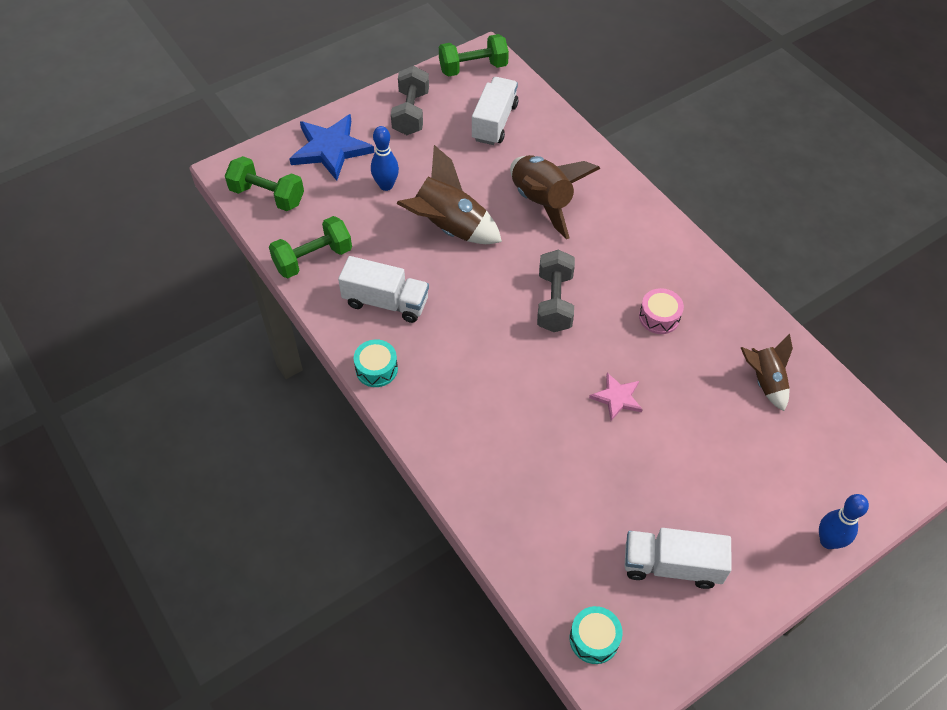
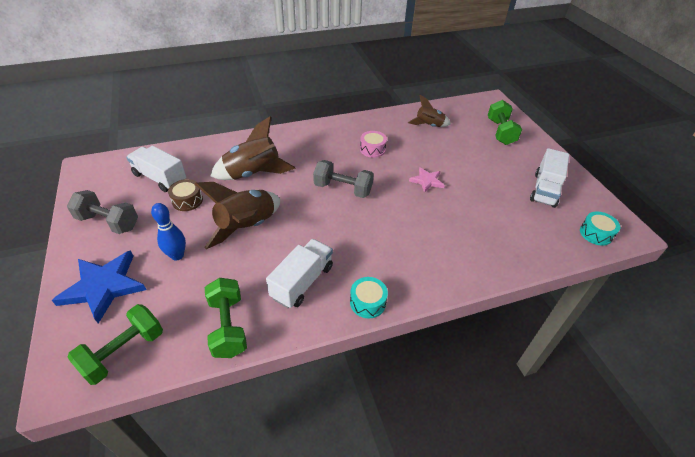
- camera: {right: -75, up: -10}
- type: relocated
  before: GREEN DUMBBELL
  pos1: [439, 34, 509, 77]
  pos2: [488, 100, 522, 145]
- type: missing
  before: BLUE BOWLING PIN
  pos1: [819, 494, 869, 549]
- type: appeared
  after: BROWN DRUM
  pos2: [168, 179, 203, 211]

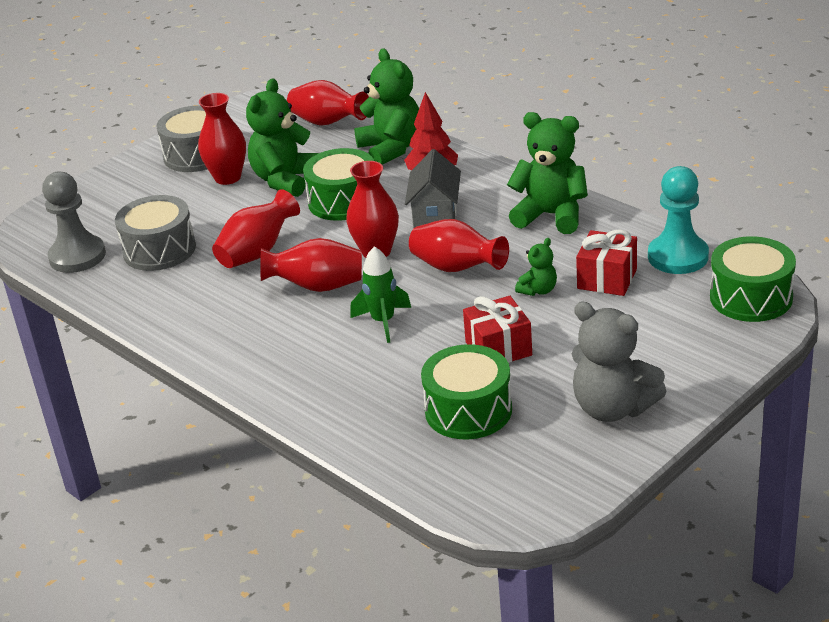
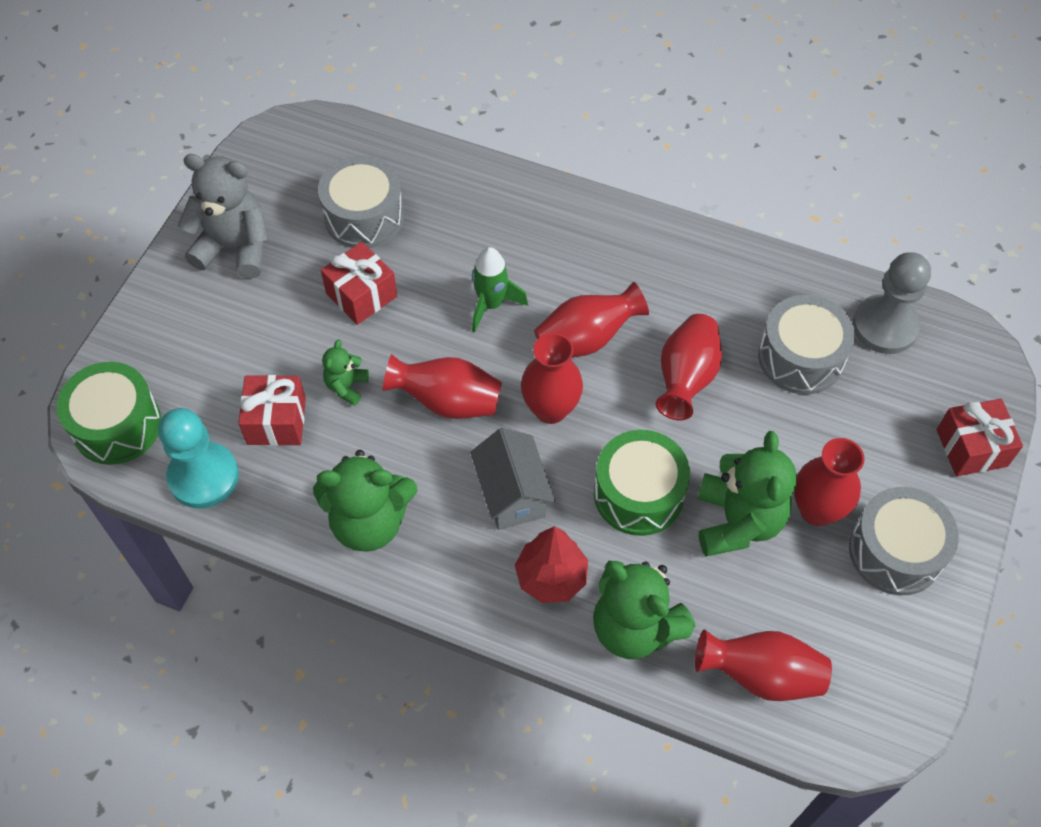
- camera: {right: 155, up: 25}
- type: colour
  before: GREEN DRUM
  after: GREY DRUM
  pos1: [421, 344, 512, 439]
  pos2: [318, 155, 404, 248]
- type: appeared
  after: RED GIFT
  pos2: [937, 399, 1023, 476]

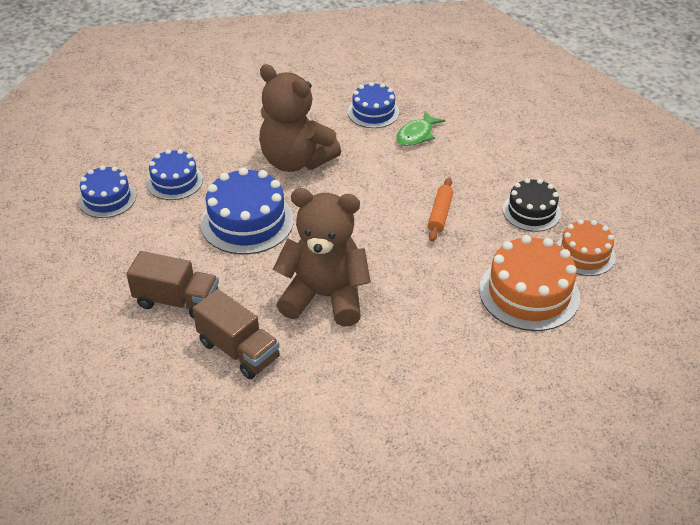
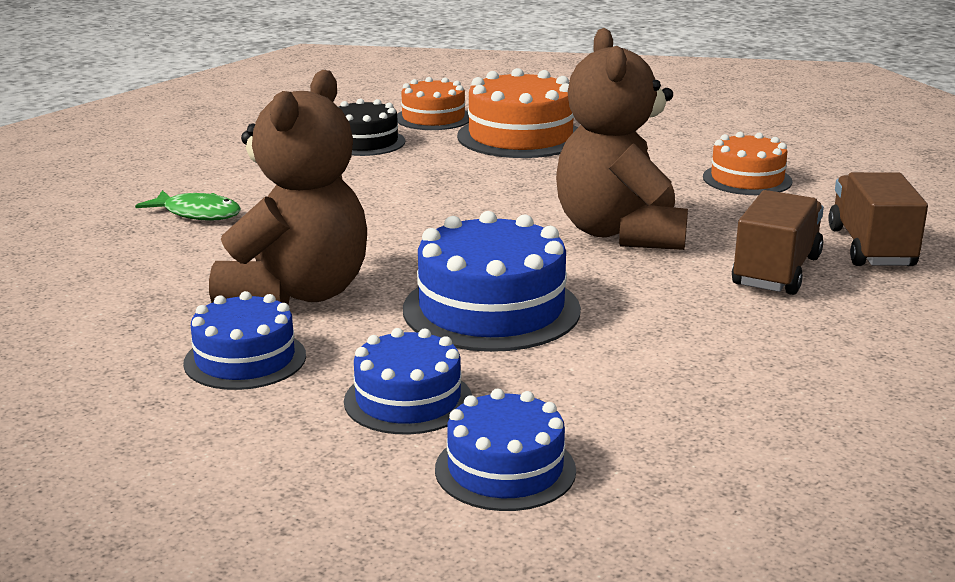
- camera: {right: -105, up: -20}
- type: relocated
  before: BROWN TRUCK
  pos1: [126, 251, 219, 319]
  pos2: [828, 172, 928, 266]
- type: relocated
  before: BLUE CAKE
  pos1: [348, 82, 399, 128]
  pos2: [183, 291, 306, 390]
- type: missing
  before: ORANGE ROLLING PIN
  pos1: [428, 178, 454, 242]
- type: appeared
  after: ORANGE CAKE
  pos2: [703, 132, 793, 195]

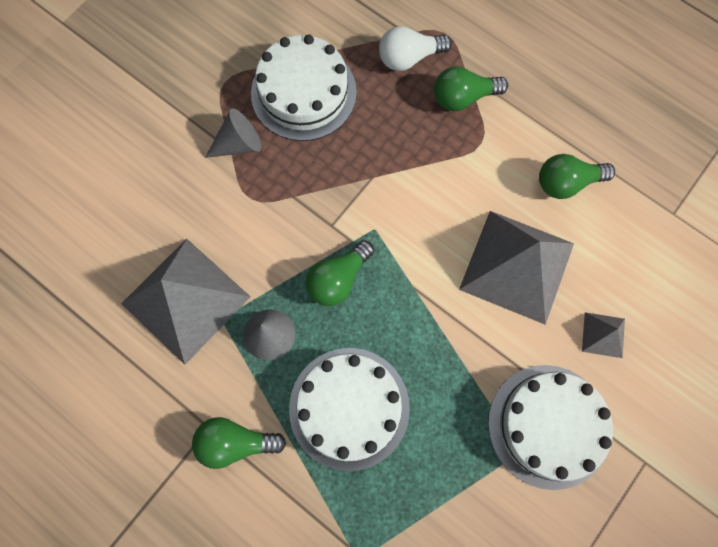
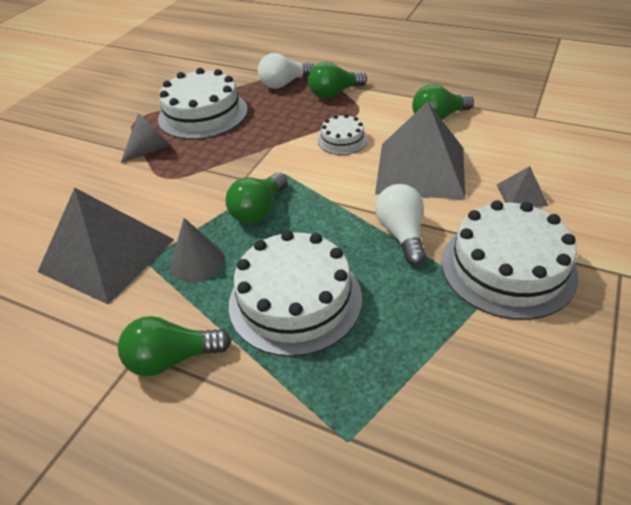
- camera: {right: -10, up: -30}
- type: appeared
  after: WHITE CAKE
  pos2: [318, 114, 368, 155]
- type: appeared
  after: WHITE LIGHT BULB
  pos2: [375, 184, 426, 265]

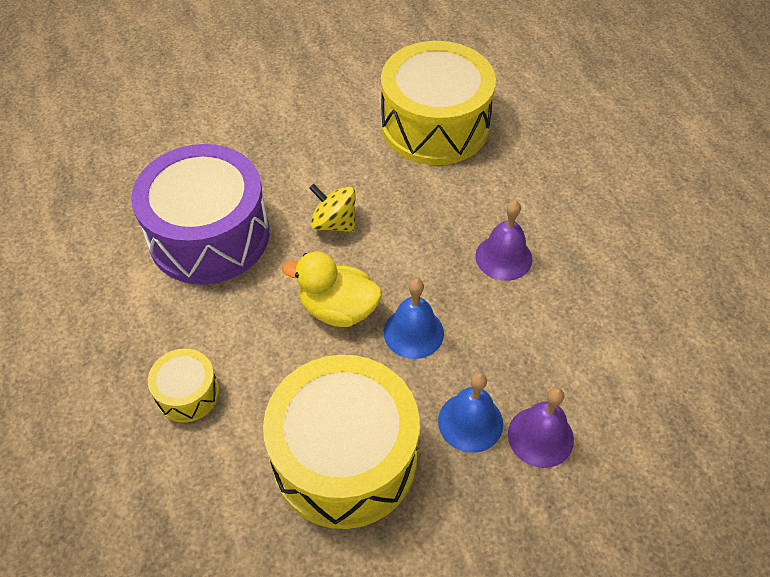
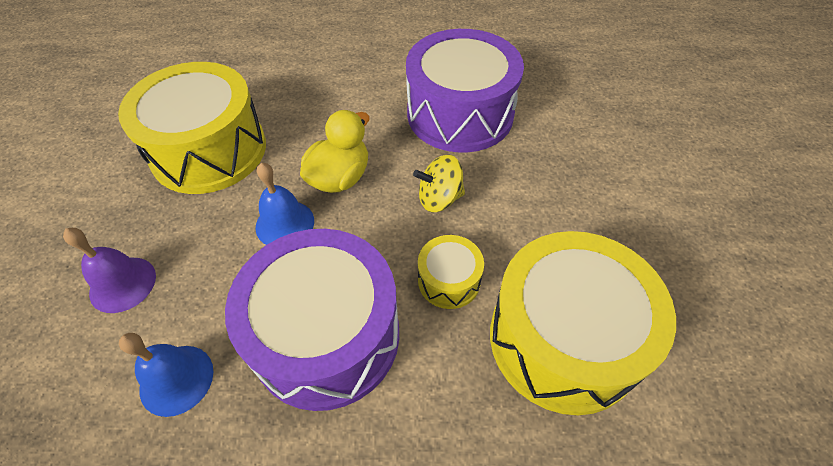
- camera: {right: 110, up: 0}
- type: relocated
  before: YELLOW DRUM
  pos1: [148, 349, 219, 422]
  pos2: [418, 235, 484, 309]
- type: spun
  before: YELLOW SPINNING TOP
  pos1: [309, 184, 356, 232]
  pos2: [413, 155, 465, 213]
  turn: -150
- type: relocated
  before: BLUE BELL
  pos1: [438, 372, 503, 453]
  pos2: [119, 333, 213, 417]
- type: exchanged
  before: PURPLE BELL
  after: PURPLE DRUM
  pos1: [476, 200, 533, 281]
  pos2: [225, 229, 399, 411]

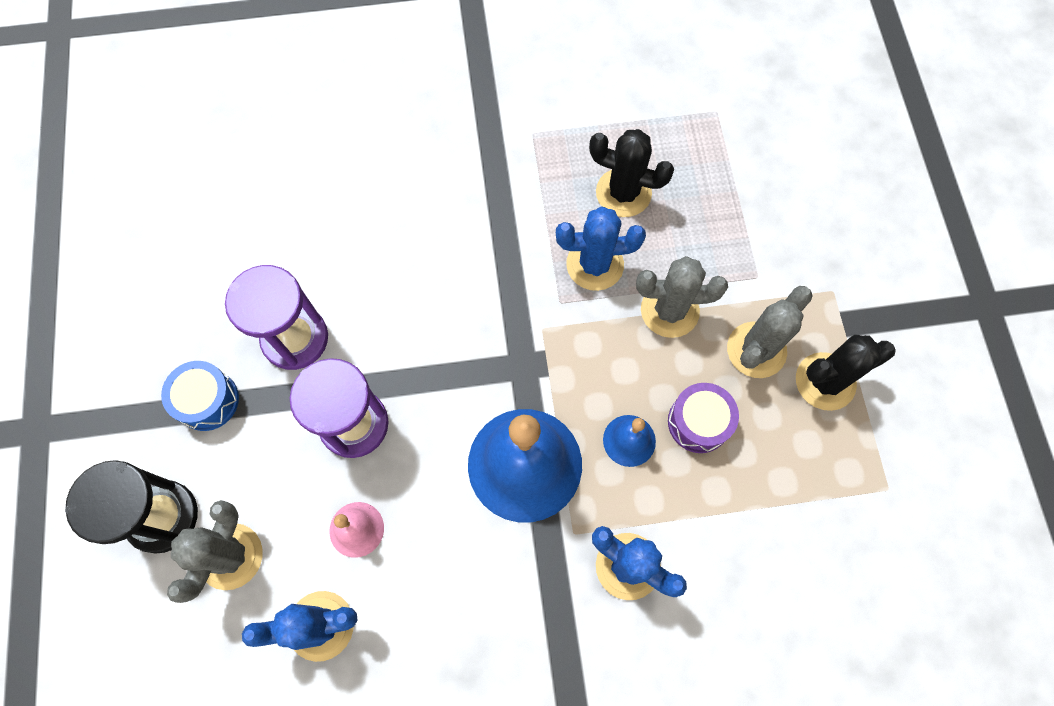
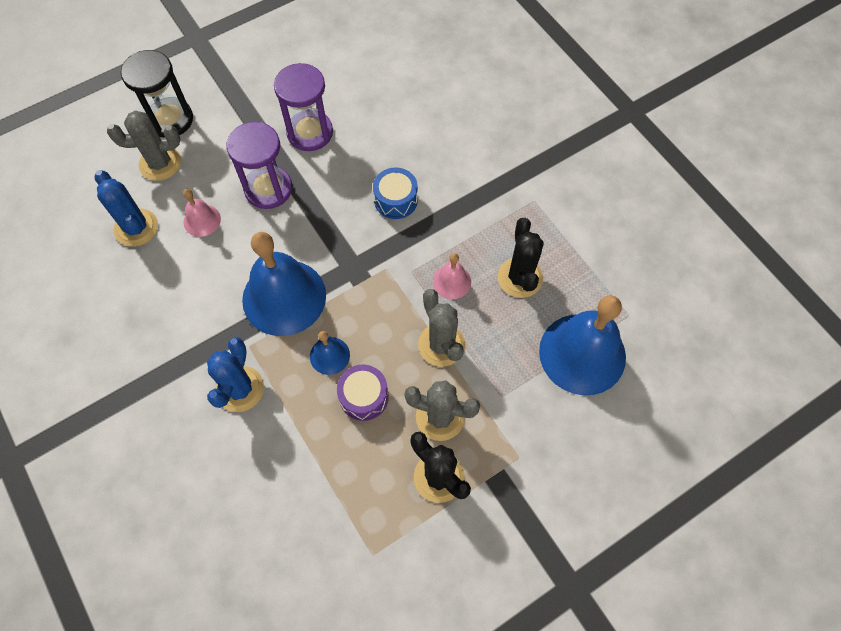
- camera: {right: 65, up: -5}
- type: relocated
  before: BLUE DRUM
  pos1: [161, 361, 239, 431]
  pos2: [373, 167, 418, 219]
- type: exchanged
  before: BLUE CACTUS
  after: PINK BELL
  pos1: [556, 206, 646, 291]
  pos2: [433, 253, 471, 299]
- type: appeared
  after: BLUE BELL
  pos2: [539, 295, 626, 395]

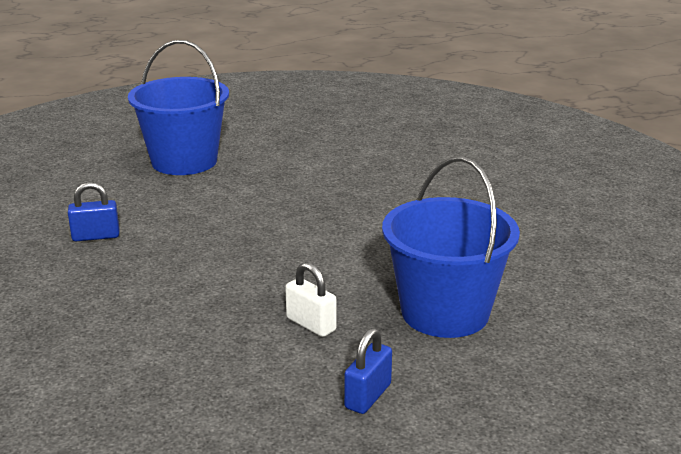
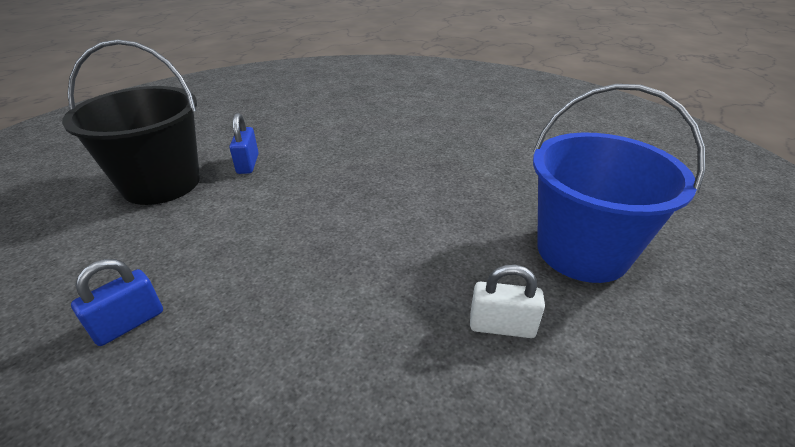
- camera: {right: -35, up: 10}
- type: colour
  before: BLUE BUCKET
  after: BLACK BUCKET
  pos1: [128, 40, 229, 175]
  pos2: [62, 39, 200, 205]
- type: relocated
  before: BLUE PADLOCK
  pos1: [344, 328, 392, 414]
  pos2: [229, 113, 259, 174]

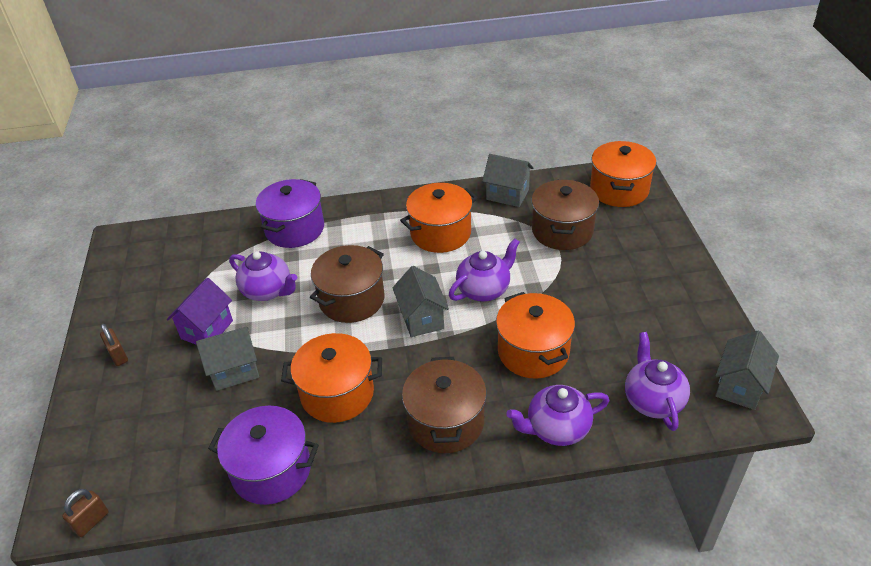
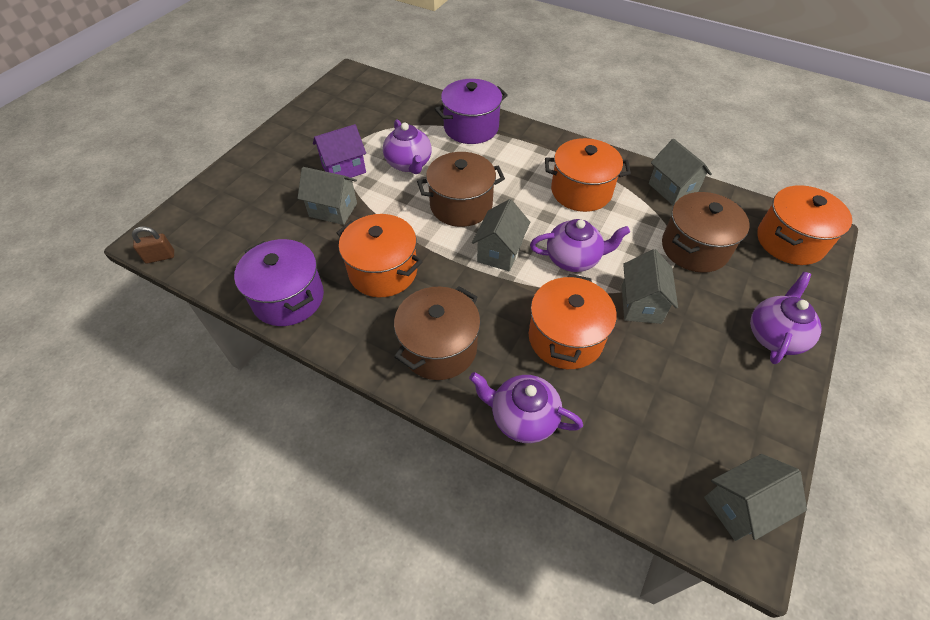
- camera: {right: 35, up: 10}
- type: missing
  before: BROWN PADLOCK
  pos1: [100, 324, 128, 366]
- type: relocated
  before: PURPLE TEAPOT
  pos1: [625, 332, 690, 431]
  pos2: [750, 272, 822, 364]
- type: appeared
  after: GREY HOUSE
  pos2: [622, 249, 678, 324]

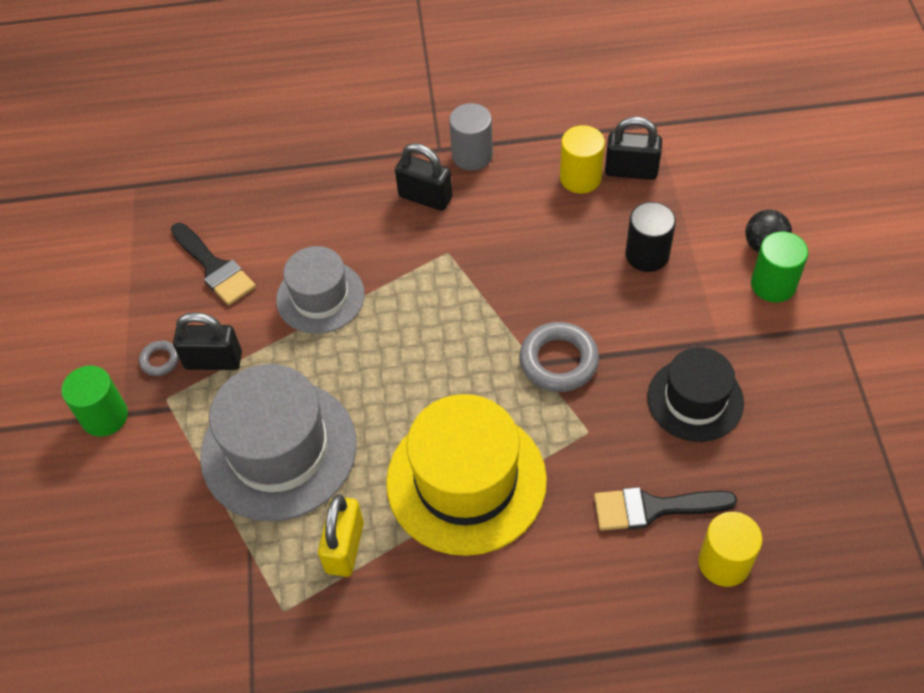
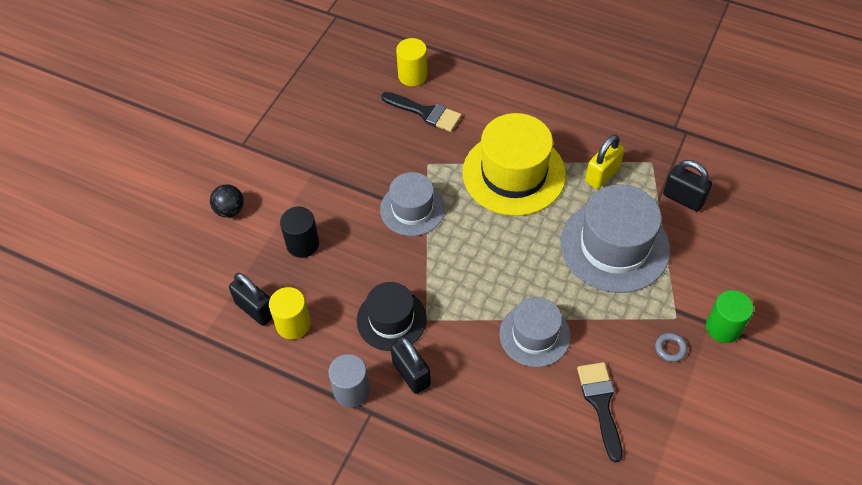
- camera: {right: -150, up: 0}
- type: relocated
  before: BLACK PADLOCK
  pos1: [173, 312, 242, 370]
  pos2: [663, 160, 712, 212]
- type: exchanged
  before: GREY RING
  after: GREY HAT
  pos1: [520, 322, 599, 392]
  pos2: [380, 172, 445, 236]
- type: relocated
  before: BLACK HAT
  pos1: [647, 347, 744, 442]
  pos2: [357, 282, 427, 351]
- type: missing
  before: GREEN CYLINDER
  pos1: [751, 232, 808, 302]

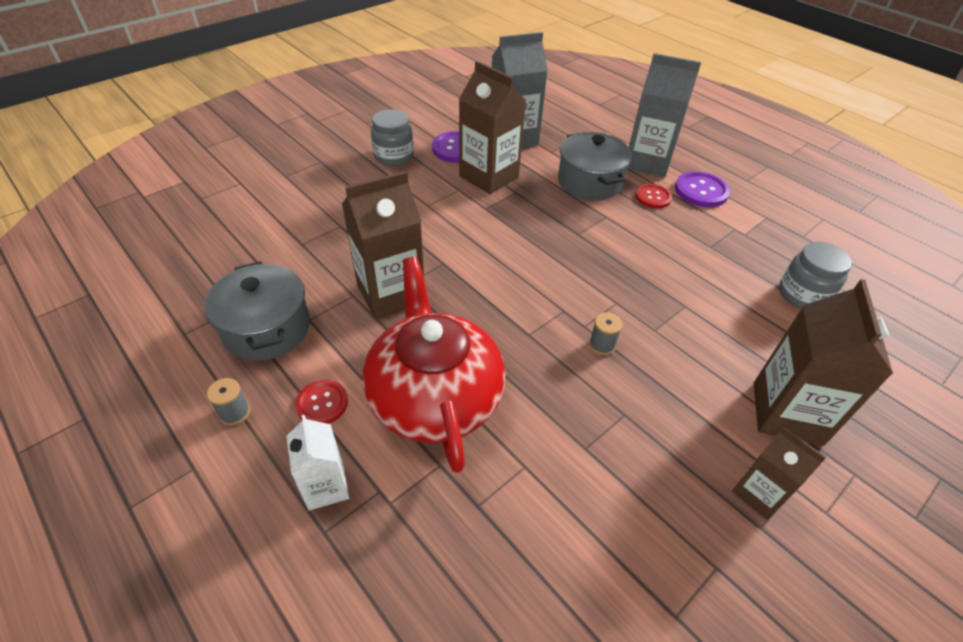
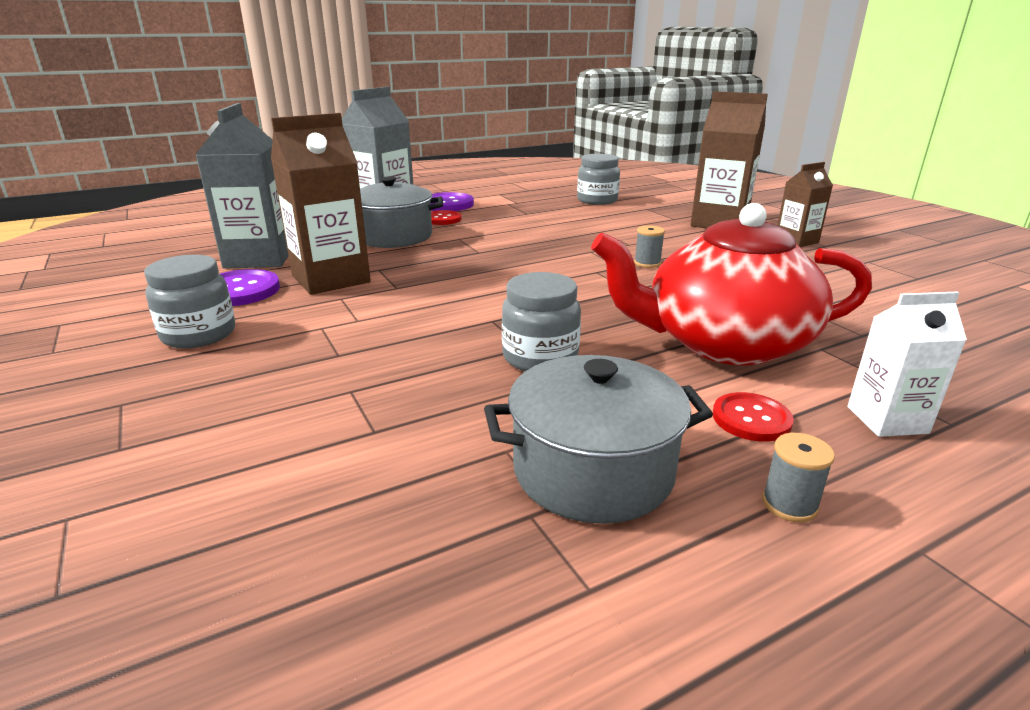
- camera: {right: -75, up: -20}
- type: exchanged
  before: BROWN CARTON
  after: GREY JAR
  pos1: [342, 171, 425, 319]
  pos2: [502, 272, 581, 371]

